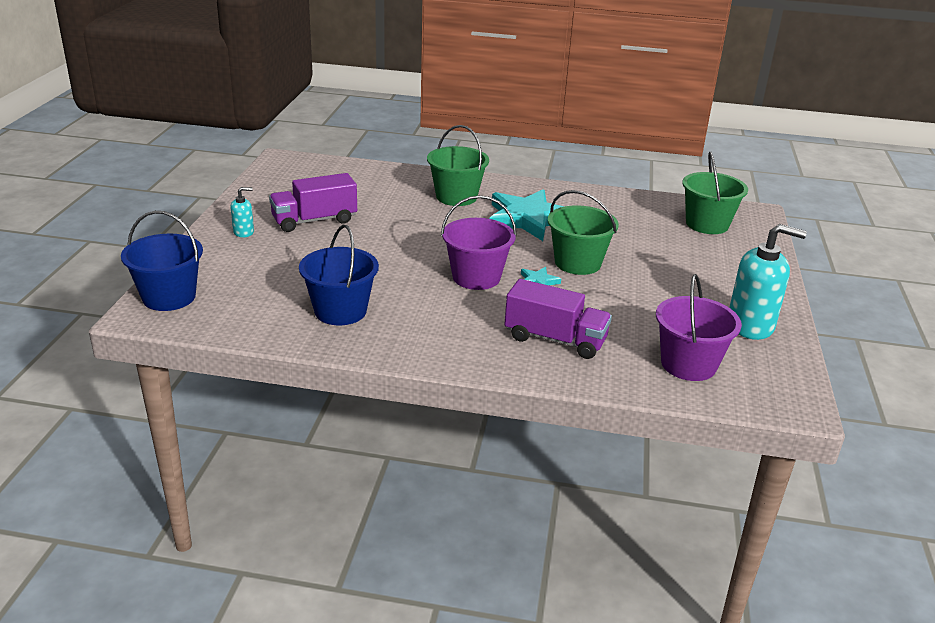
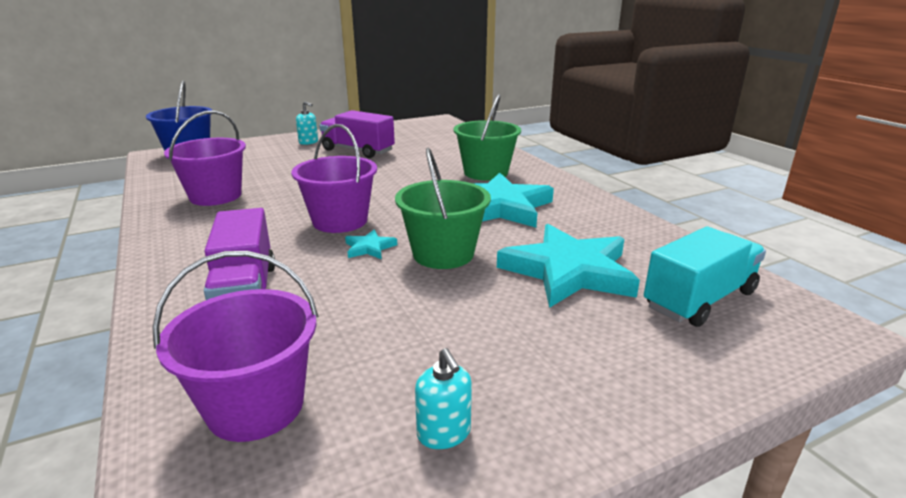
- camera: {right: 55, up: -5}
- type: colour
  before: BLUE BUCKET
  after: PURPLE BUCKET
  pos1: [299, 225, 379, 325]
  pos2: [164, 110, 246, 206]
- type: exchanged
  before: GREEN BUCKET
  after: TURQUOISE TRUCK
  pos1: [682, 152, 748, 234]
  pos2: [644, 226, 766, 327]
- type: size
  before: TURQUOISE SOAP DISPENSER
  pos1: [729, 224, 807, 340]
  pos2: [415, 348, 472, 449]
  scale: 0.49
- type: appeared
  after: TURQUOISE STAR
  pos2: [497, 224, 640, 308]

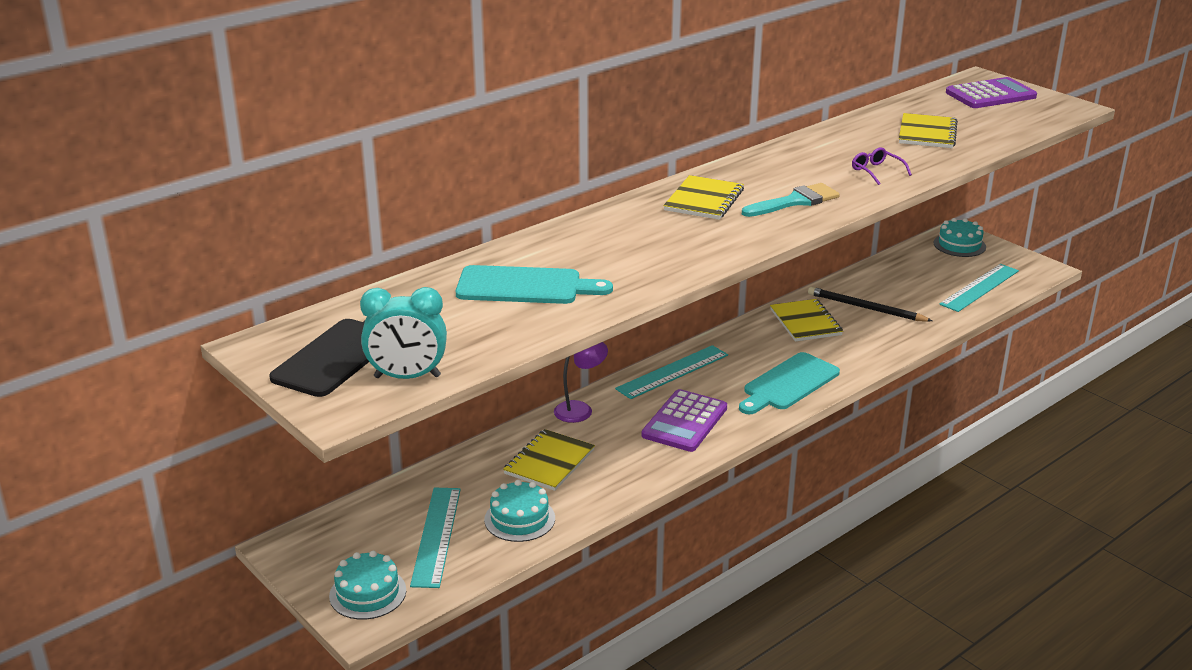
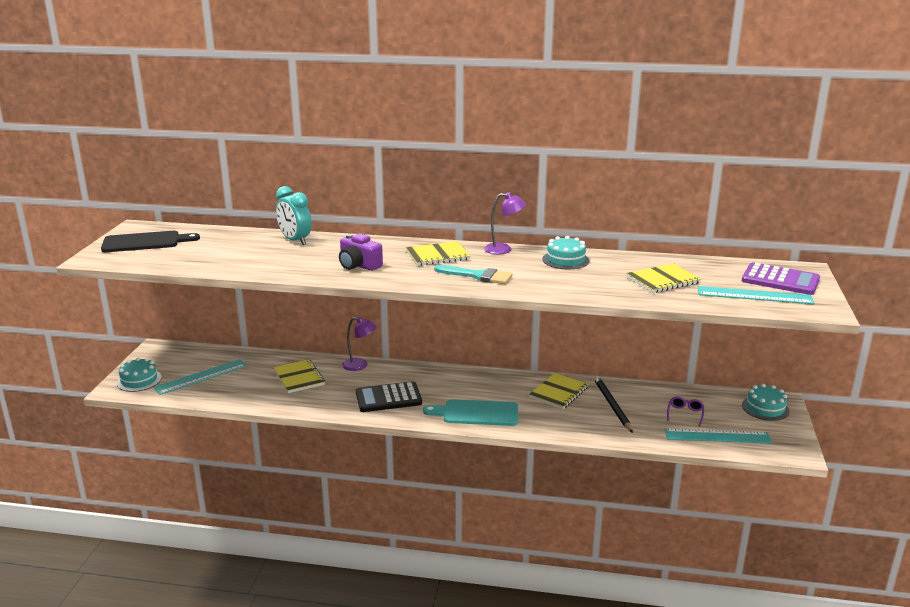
- camera: {right: 50, up: -5}
- type: relocated
  before: TURQUOISE CLOCK
  pos1: [360, 287, 447, 379]
  pos2: [276, 186, 312, 245]
- type: missing
  before: TURQUOISE CUTTING BOARD
  pos1: [456, 265, 613, 304]
- type: relocated
  before: TURQUOISE CAKE
  pos1: [484, 480, 555, 542]
  pos2: [542, 236, 589, 269]
- type: spun
  before: YELLOW NOTEBOOK
  pos1: [503, 429, 595, 491]
  pos2: [273, 359, 325, 393]
  turn: 75
- type: relocated
  before: TURQUOISE RULER
  pos1: [615, 345, 728, 399]
  pos2: [698, 286, 814, 304]
- type: colour
  before: PURPLE CALCULATOR
  after: BLACK CALCULATOR
  pos1: [641, 389, 727, 452]
  pos2: [356, 381, 422, 412]
- type: relocated
  before: PURPLE GLASSES
  pos1: [852, 147, 912, 185]
  pos2: [667, 396, 704, 427]
- type: appeared
  after: PURPLE CAMERA
  pos2: [339, 233, 383, 271]
- type: appeared
  after: PURPLE LAMP
  pos2: [484, 192, 526, 254]

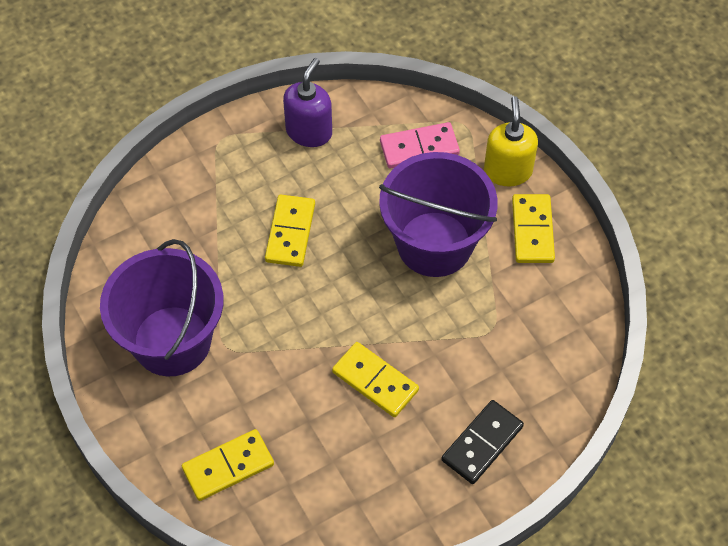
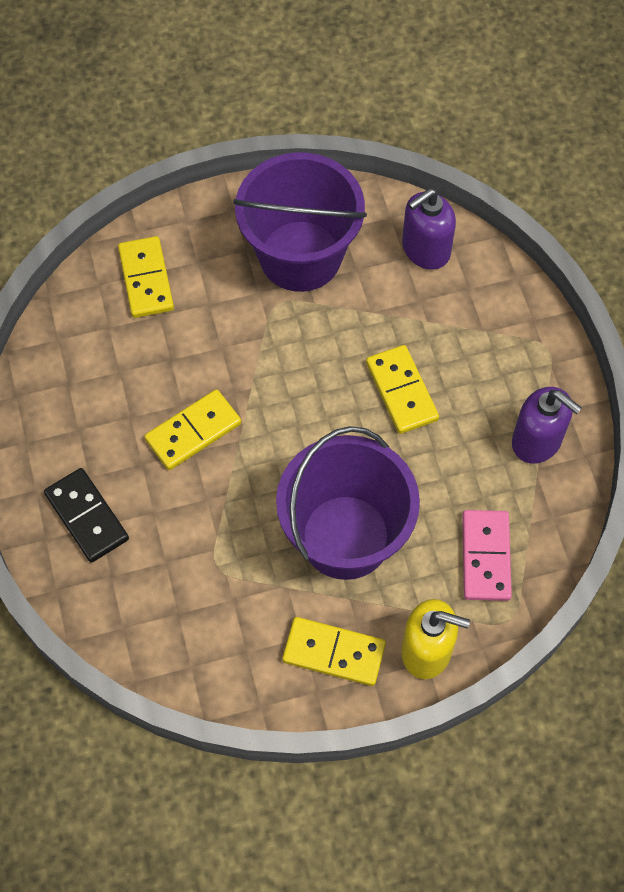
- camera: {right: 105, up: 5}
- type: spun
  before: YELLOW DOMINO
  pos1: [265, 195, 315, 267]
  pos2: [366, 345, 439, 434]
  turn: 45
- type: appeared
  after: PURPLE SOAP DISPENSER
  pos2: [402, 189, 456, 270]

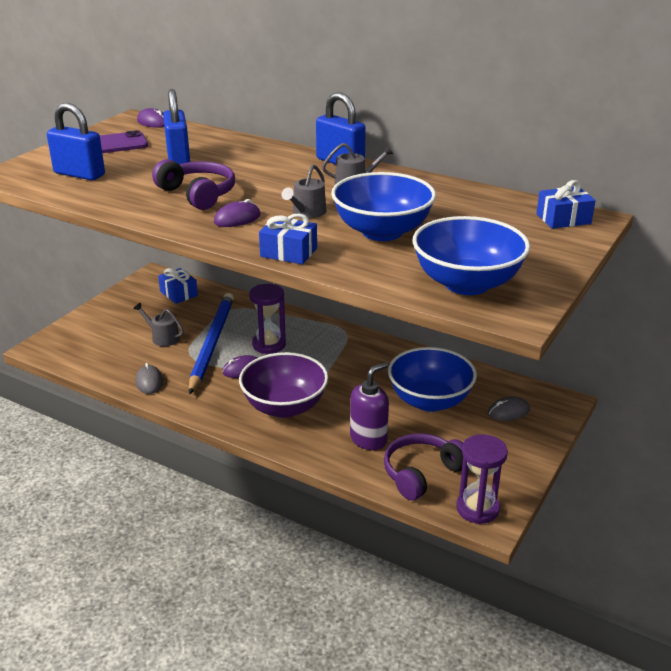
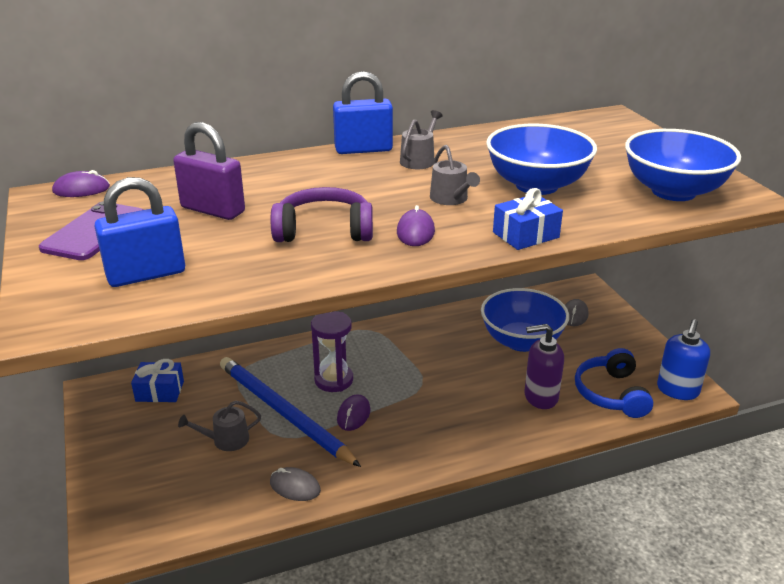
- camera: {right: -50, up: 0}
- type: colour
  before: BLUE PADLOCK
  after: PURPLE PADLOCK
  pos1: [163, 89, 190, 164]
  pos2: [173, 122, 245, 220]
- type: missing
  before: PURPLE BOWL
  pos1: [239, 352, 328, 418]
- type: spun
  before: PURPLE SOAP DISPENSER
  pos1: [350, 362, 389, 450]
  pos2: [524, 324, 564, 409]
  turn: -90
- type: colour
  before: PURPLE HEADPHONES
  after: BLUE HEADPHONES
  pos1: [384, 433, 463, 501]
  pos2: [575, 348, 653, 418]
- type: exchanged
  before: PURPLE HOURGLASS
  after: BLUE SOAP DISPENSER
  pos1: [456, 434, 508, 524]
  pos2: [657, 319, 710, 400]
- type: missing
  before: BLUE GIFT
  pos1: [536, 180, 596, 229]

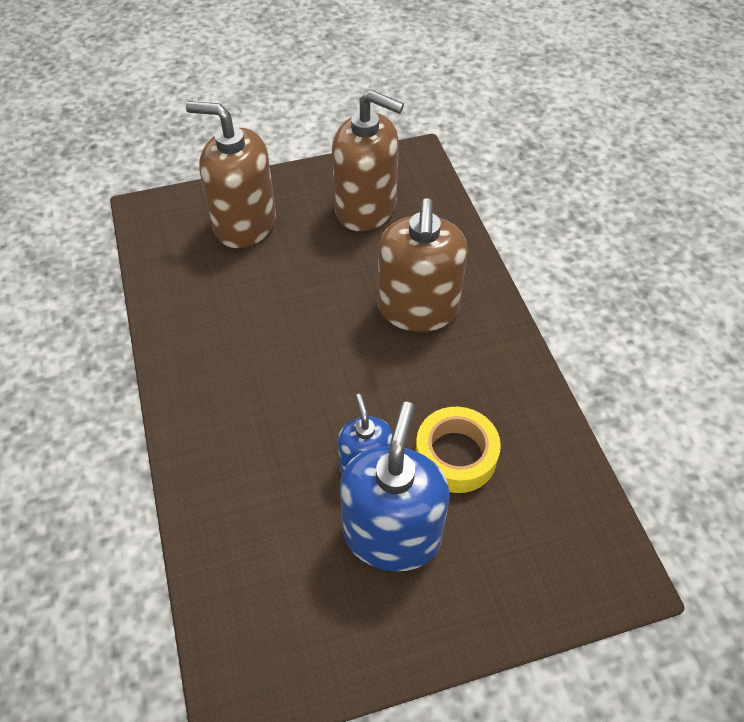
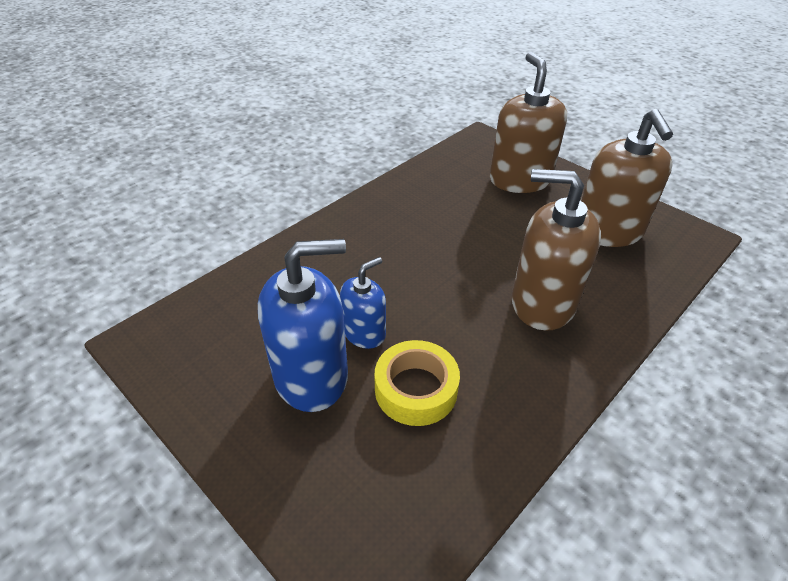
- camera: {right: 60, up: -10}
- type: spun
  before: BROWN SOAP DISPENSER
  pos1: [378, 198, 468, 332]
  pos2: [512, 169, 601, 331]
  turn: 45

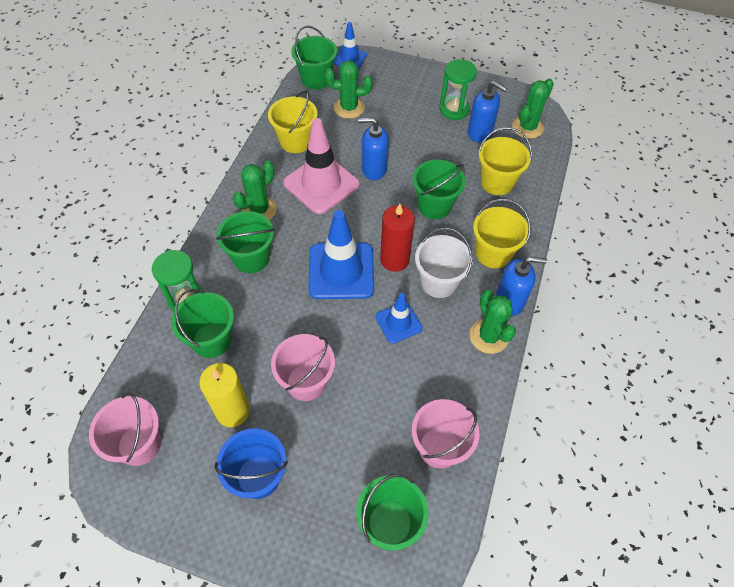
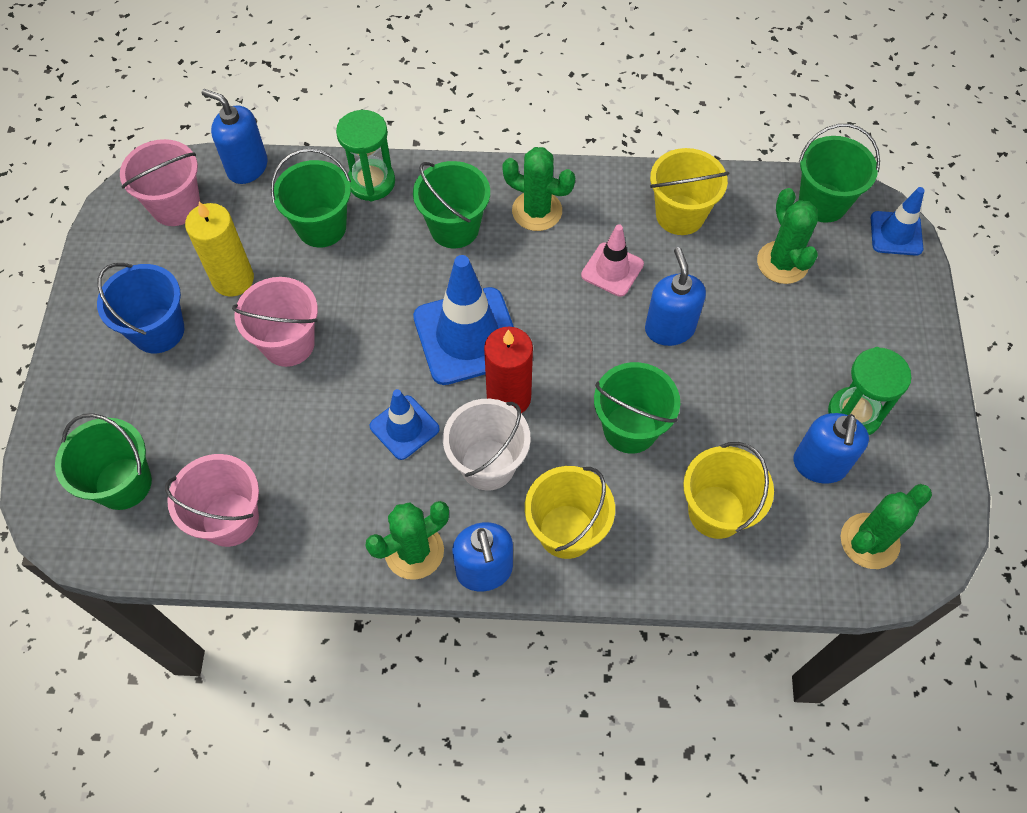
- camera: {right: 75, up: 5}
- type: size
  before: PINK TRAFFIC CONE
  pos1: [283, 118, 360, 214]
  pos2: [581, 224, 644, 297]
  scale: 0.56
- type: spun
  before: GREEN CACTUS
  pos1: [512, 78, 554, 139]
  pos2: [841, 484, 932, 569]
  turn: -60
- type: appeared
  after: BLUE SOAP DISPENSER
  pos2: [202, 89, 268, 184]

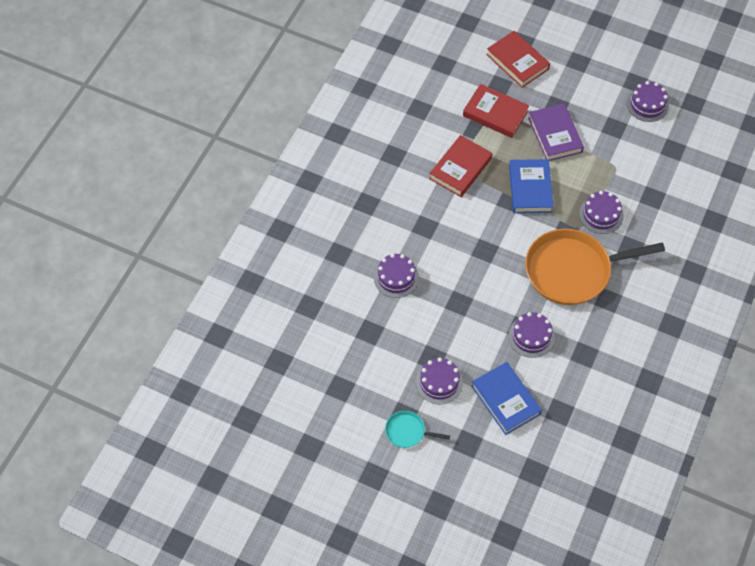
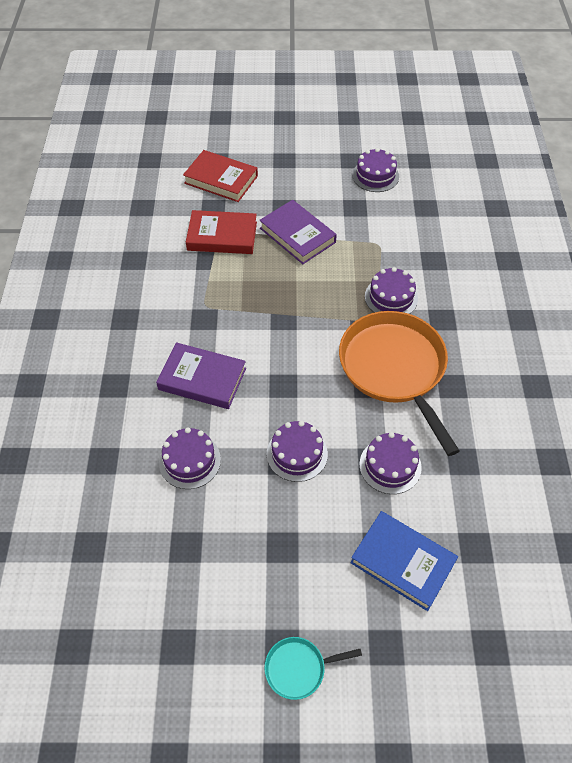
- camera: {right: -25, up: -5}
- type: relocated
  before: PURPLE CAKE
  pos1: [416, 357, 463, 404]
  pos2: [267, 421, 328, 482]
- type: missing
  before: RED BOOK
  pos1: [429, 135, 492, 197]
- type: missing
  before: BLUE BOOK
  pos1: [509, 159, 554, 213]
- type: spun
  before: ORANGE PAN
  pos1: [525, 229, 665, 305]
  pos2: [339, 311, 460, 456]
  turn: 105
- type: appeared
  after: PURPLE BOOK
  pos2: [156, 342, 246, 409]

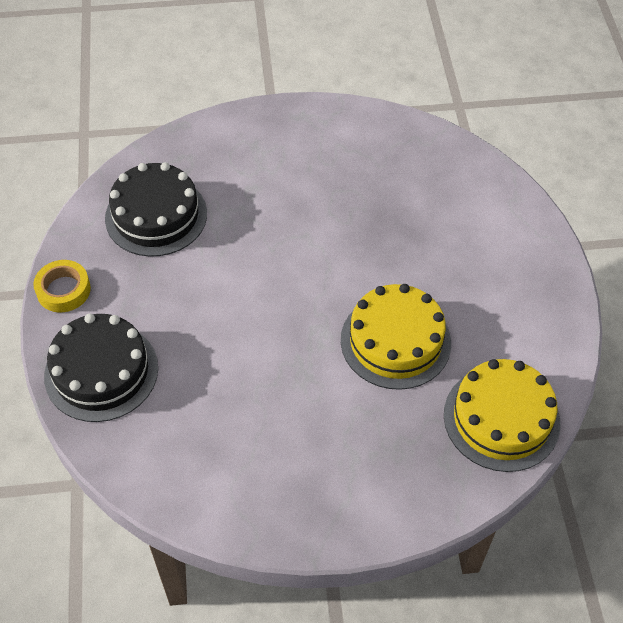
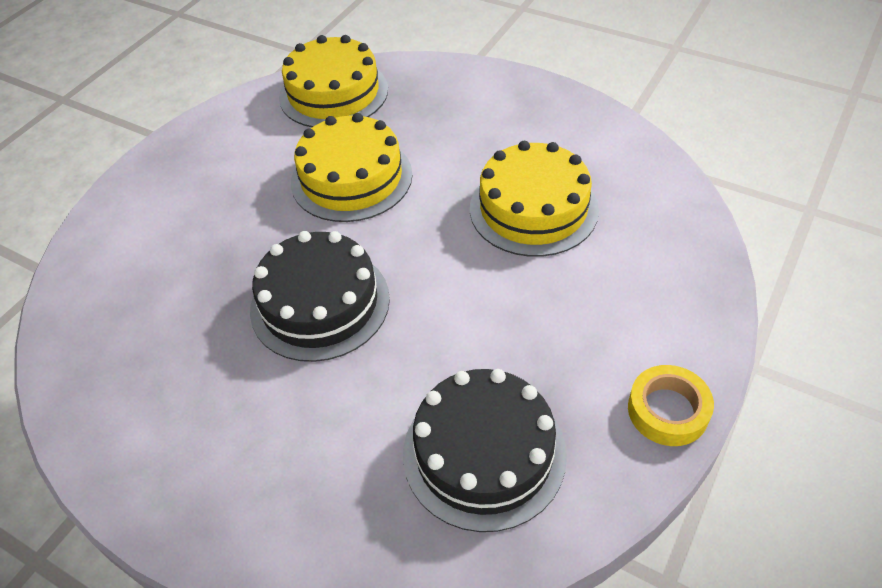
- camera: {right: -140, up: -5}
- type: relocated
  before: BLACK CAKE
  pos1: [44, 314, 158, 422]
  pos2: [250, 231, 390, 362]
- type: appeared
  after: YELLOW CAKE
  pos2: [470, 141, 599, 257]

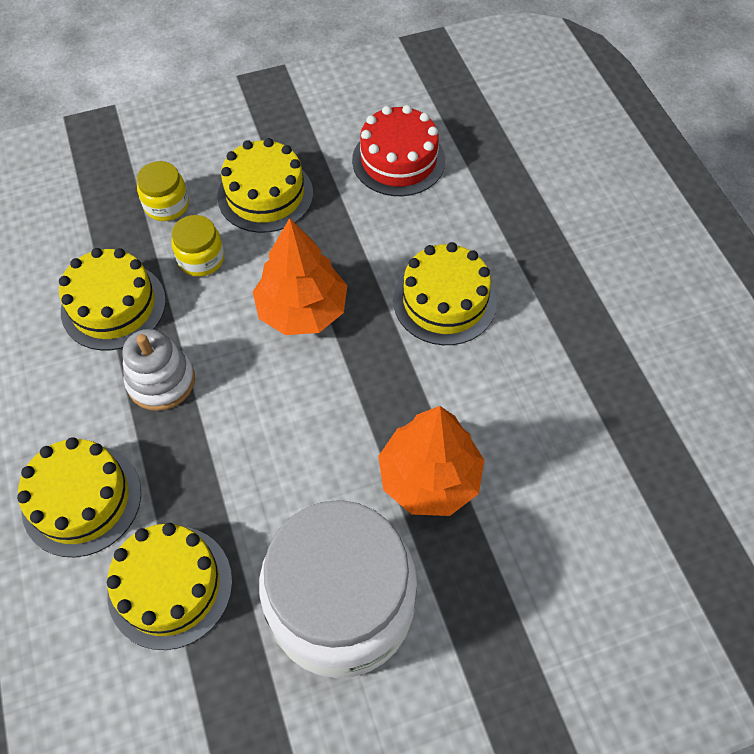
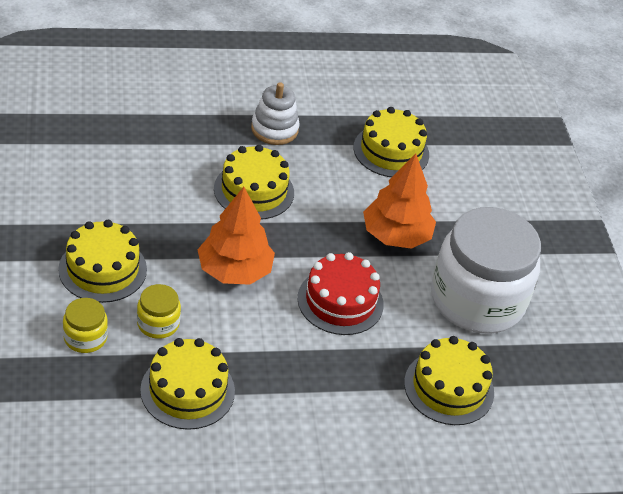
- camera: {right: -85, up: -15}
- type: relocated
  before: YELLOW CAKE
  pos1: [17, 437, 141, 557]
  pos2: [353, 107, 429, 177]
- type: relocated
  before: WHITE STACKING TOY
  pos1: [122, 329, 195, 411]
  pos2: [251, 82, 300, 145]
- type: relocated
  before: RED CAKE
  pos1: [352, 105, 445, 196]
  pos2: [298, 252, 384, 335]

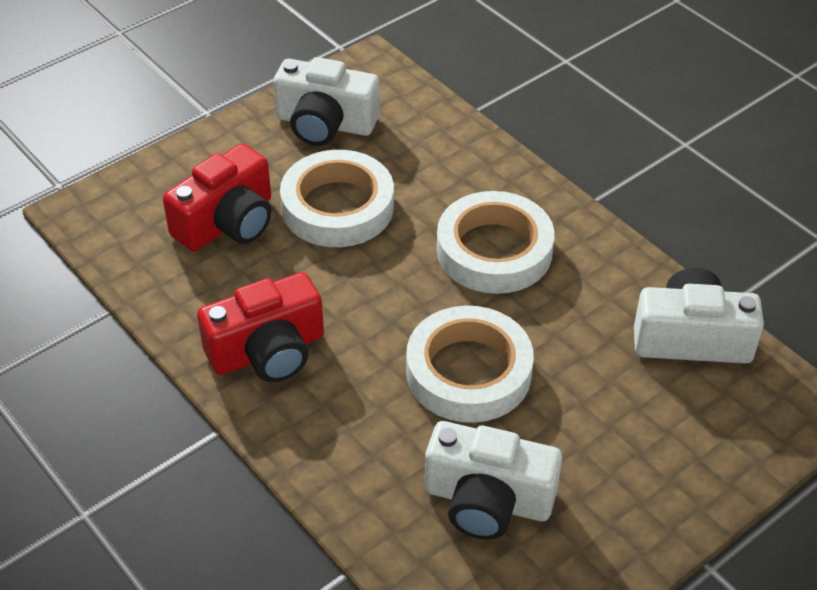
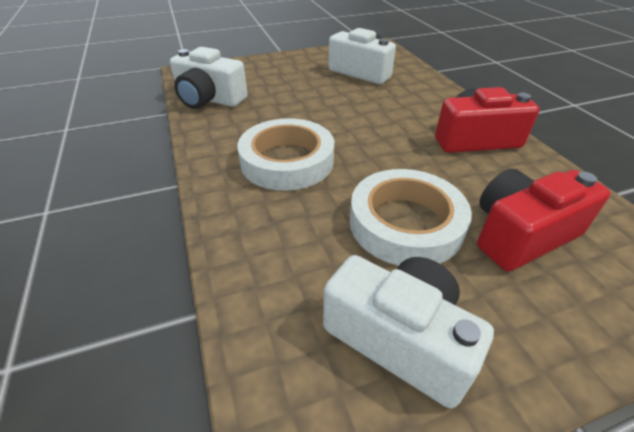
- camera: {right: -160, up: -5}
- type: missing
  before: WHITE TAPE
  pos1: [406, 306, 534, 423]

